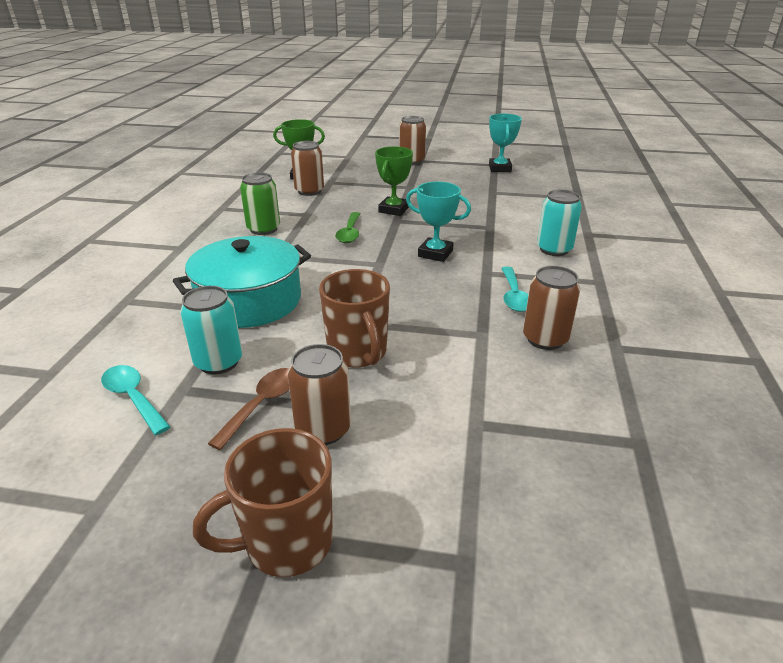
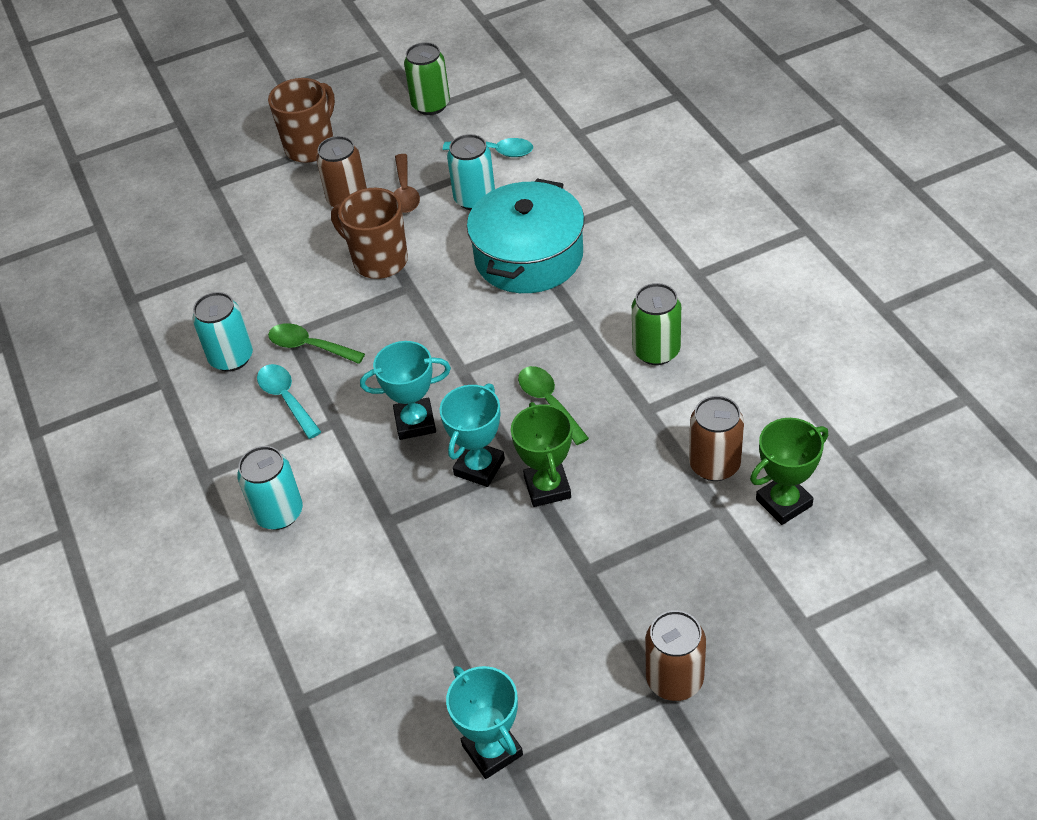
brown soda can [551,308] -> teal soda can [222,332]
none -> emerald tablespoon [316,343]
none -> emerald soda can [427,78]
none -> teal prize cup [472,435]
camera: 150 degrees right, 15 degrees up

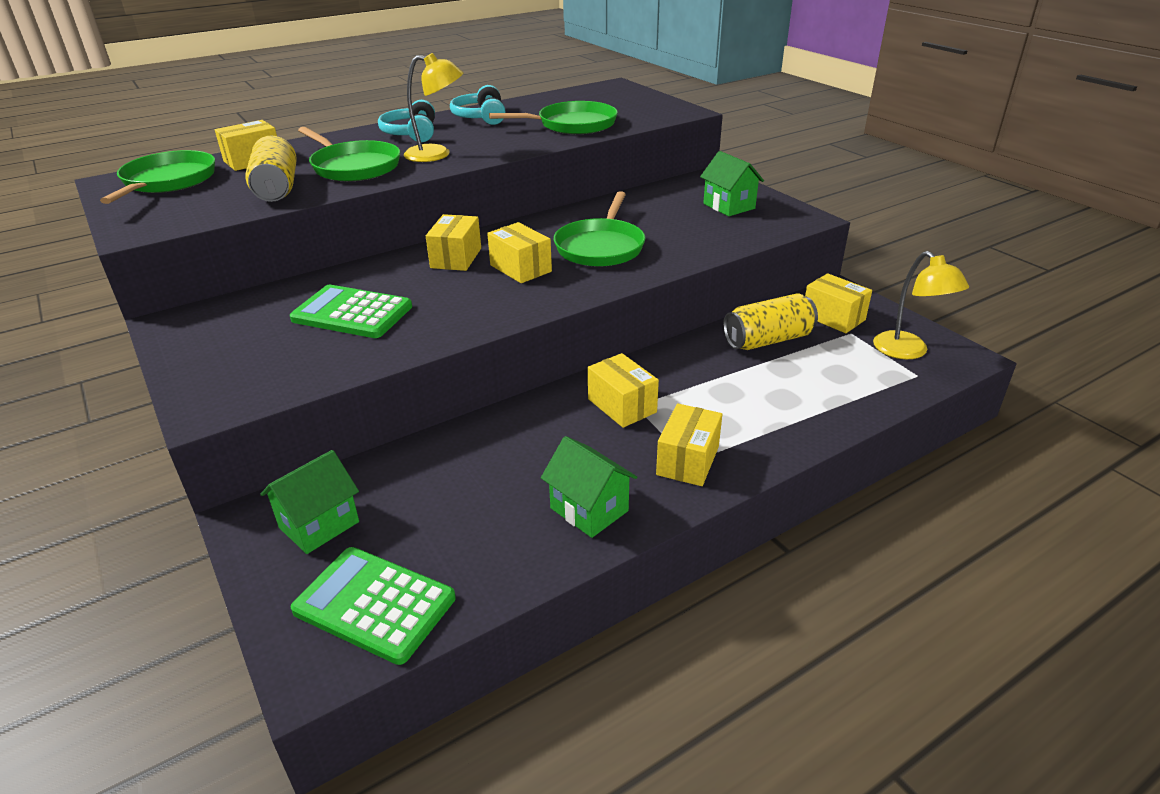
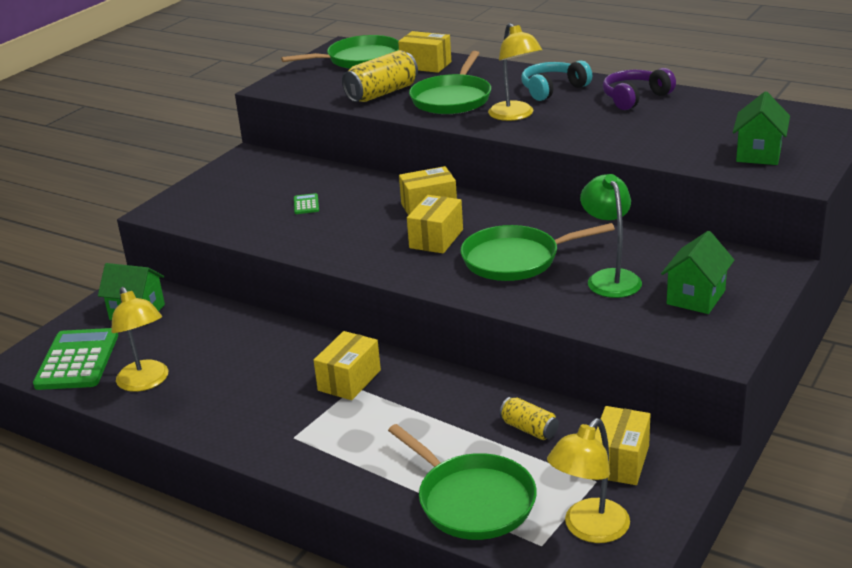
emerald calculator [351,311] -> emerald calculator [306,203], x0.43
teal over-ear headphones [478,105] -> royal purple over-ear headphones [639,89]
emerald pan [553,117] -> emerald pan [462,482], move
emerald toy house [589,487] -> emerald toy house [761,128], move
golden box [689,445] -> none
golden soda can [770,321] -> golden soda can [529,418], x0.57
none -> golden desk lamp [139,339]
none -> emerald desk lamp [611,236]
camera: 65 degrees right, 5 degrees down

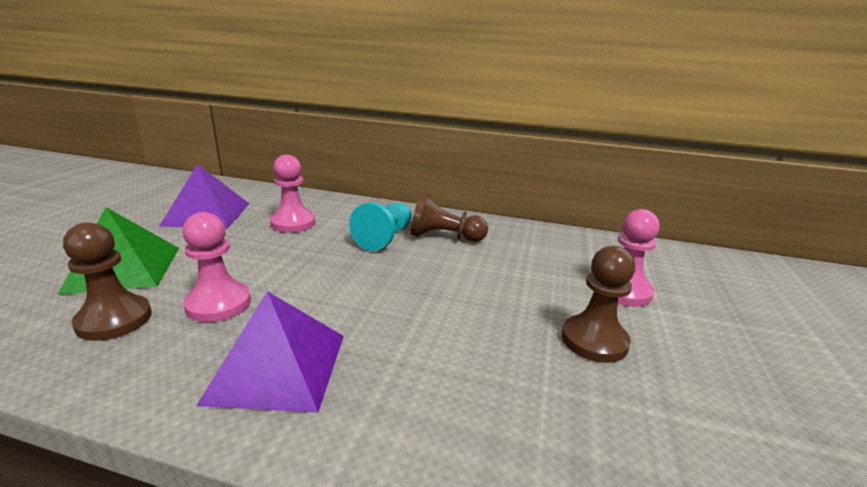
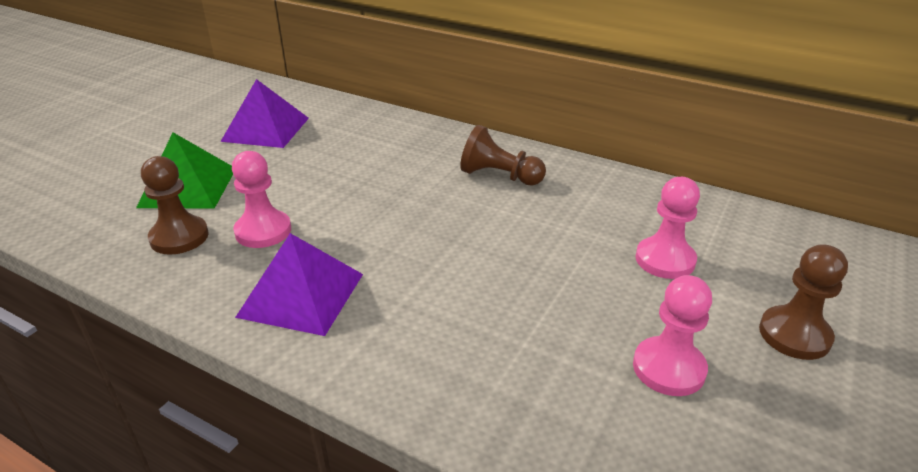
pink pawn [292,193] -> pink pawn [672,335], move
teal pawn [380,226] -> none
brown pawn [598,304] -> brown pawn [803,302], move
camera: 15 degrees right, 10 degrees up

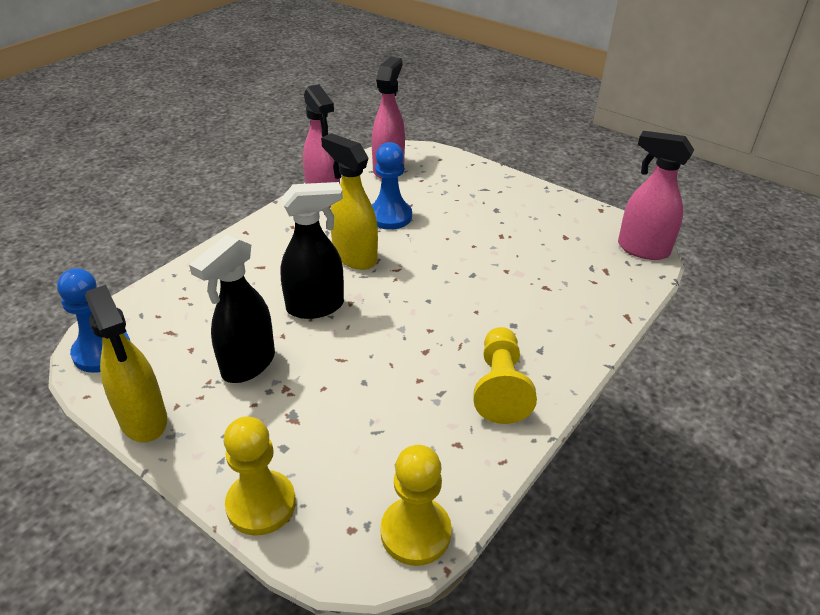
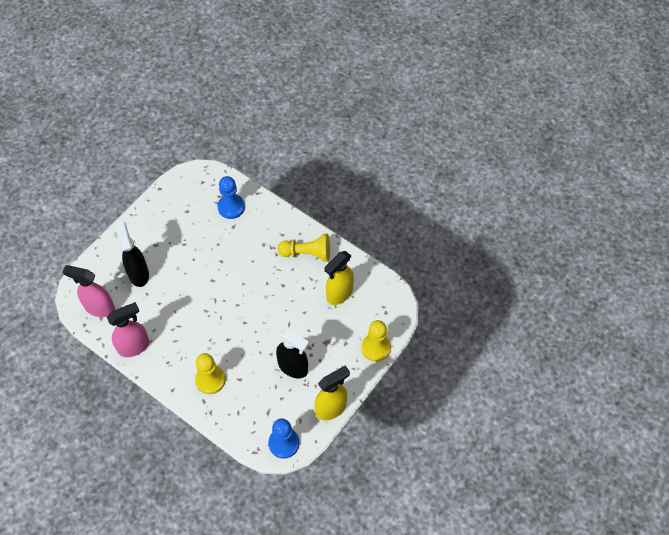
ebony sprayer [312,250] -> ebony sprayer [132,254], move
golden sprayer [349,201] -> golden sprayer [339,278], move
cobalt pawn [392,186] -> cobalt pawn [231,197], move
golden pawn [416,505] -> golden pawn [210,373], move
pink sprayer [656,195] -> none
camera: 90 degrees left, 20 degrees up

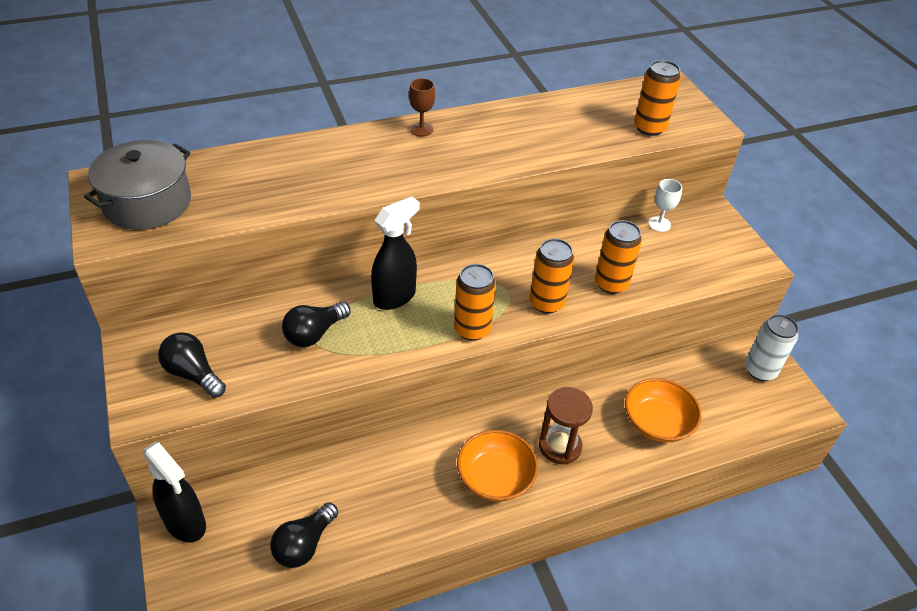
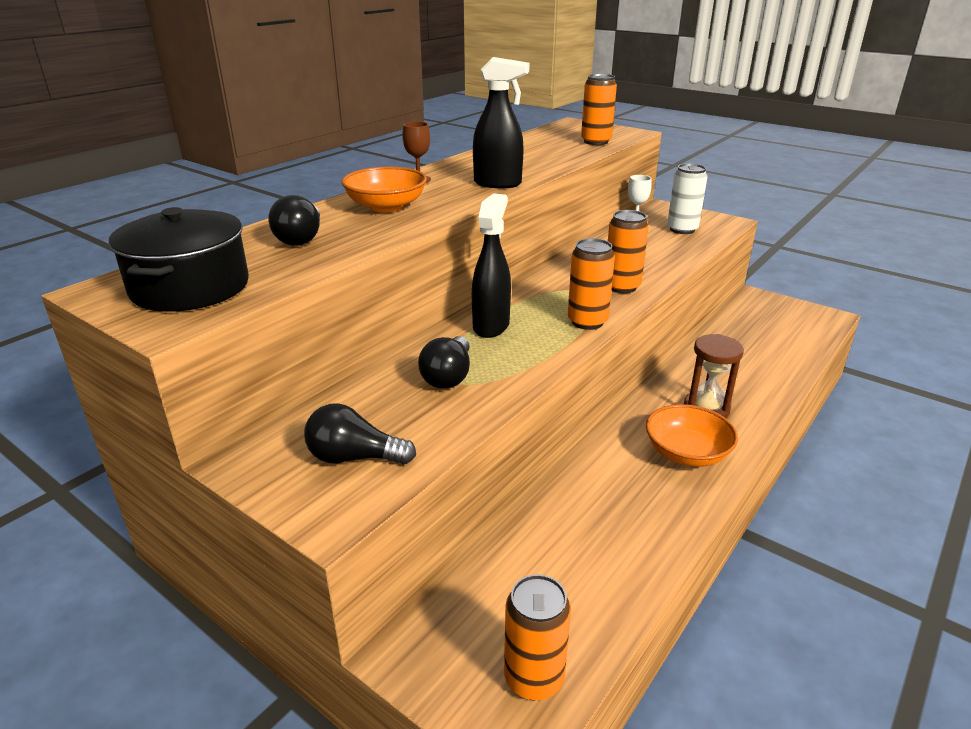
ash-grey pot [137,185] -> ebony pot [179,259]
ebony sprayer [174,492] -> ebony sprayer [501,122], move
ebony light bulb [304,535] -> ebony light bulb [294,220], move
bright orange soda can [618,257] -> bright orange soda can [537,637], move
bright orange serving bowl [663,410] -> bright orange serving bowl [384,189], move
white soda can [771,347] -> white soda can [687,199], move
camera: 30 degrees left, 15 degrees down

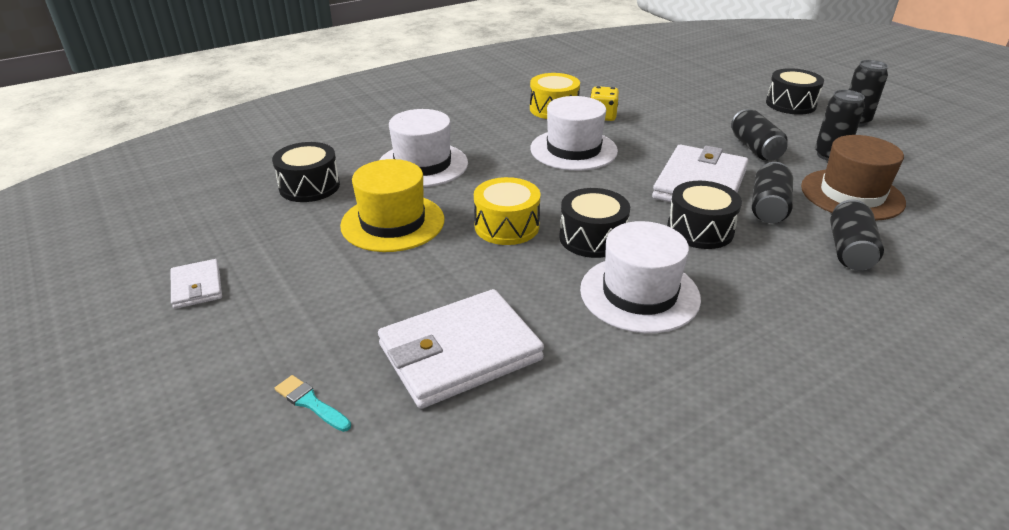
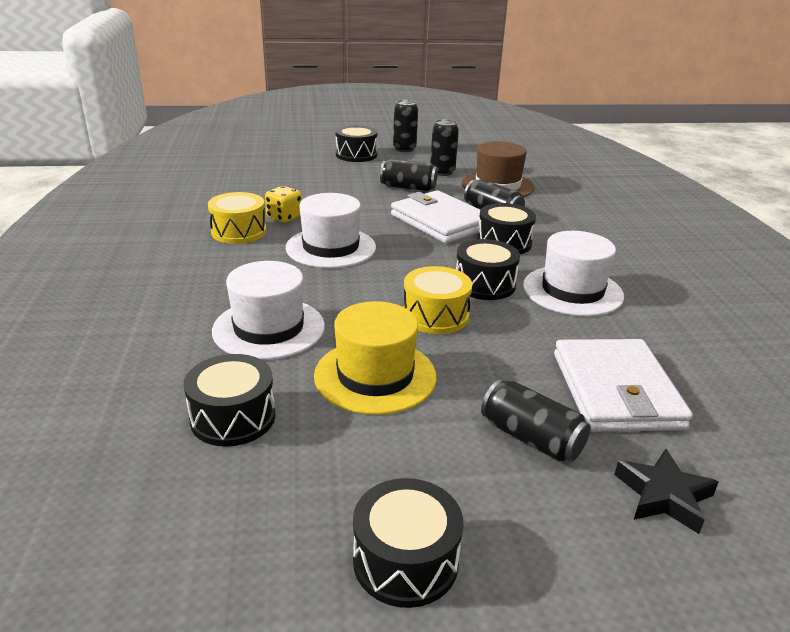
white card wallet [196,284] -> ebony drum [408,543]
teal brush [313,403] -> ebony star [666,491]
ebony soda can [857,235] -> ebony soda can [536,420], move
camera: 65 degrees left, 5 degrees down

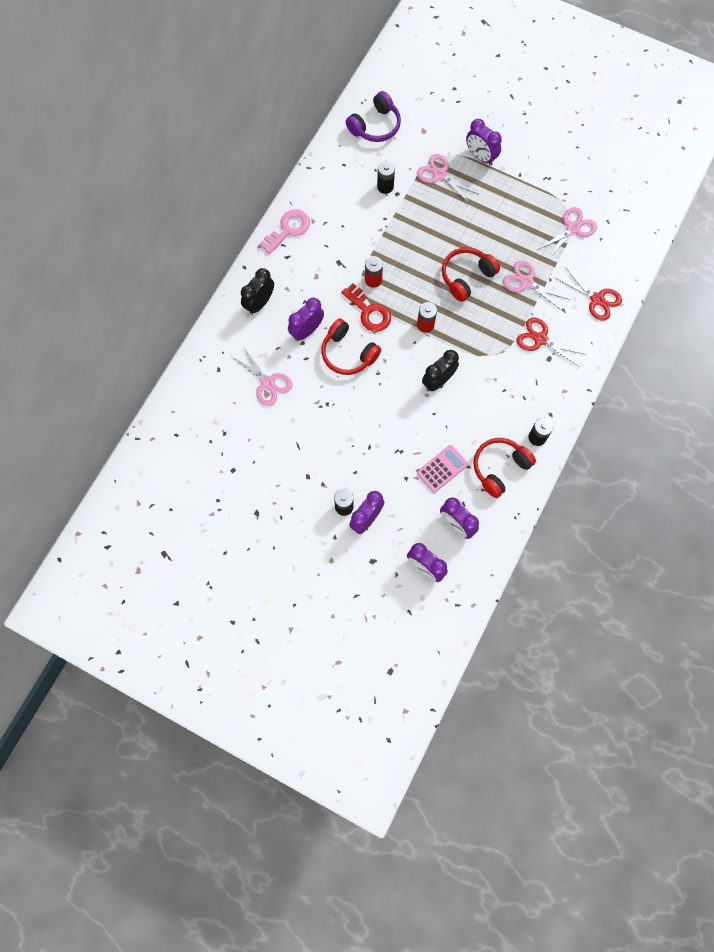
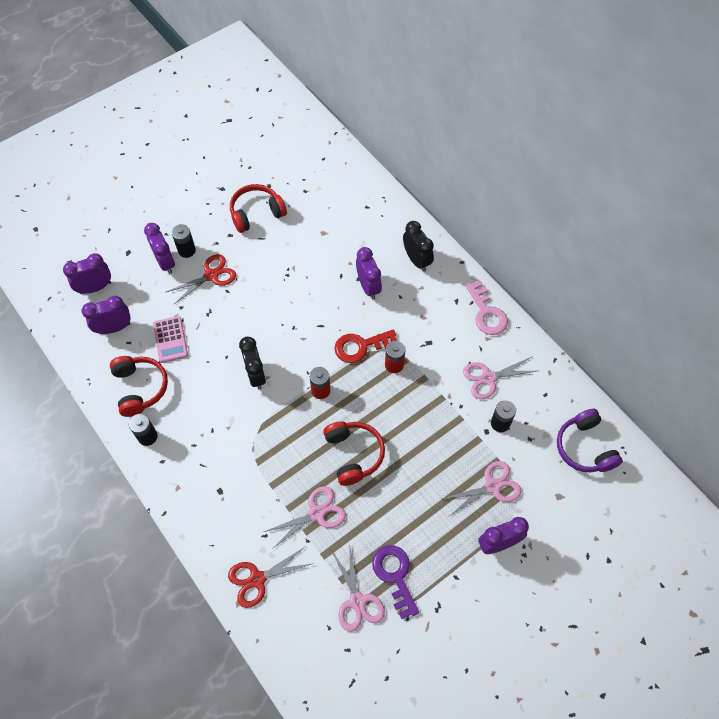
pink shears [261,376] -> pink shears [499,378], move
crimson over-ear headphones [351,347] -> crimson over-ear headphones [258,208], move
crimson shears [552,342] -> crimson shears [201,279], move
none -> royal purple latchkey [395,582]
camera: 115 degrees right, 10 degrees down

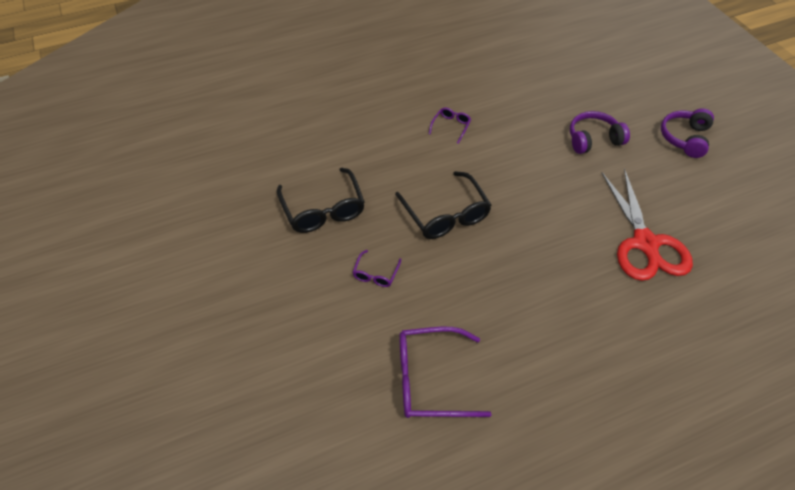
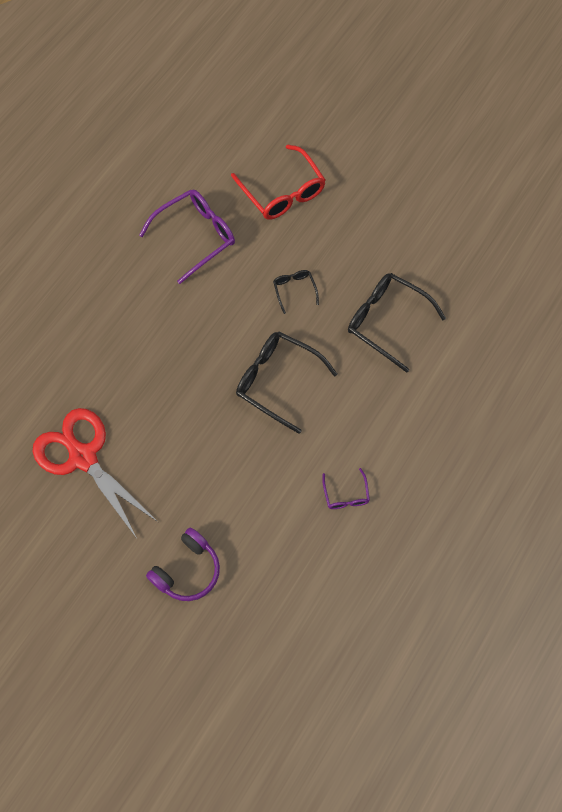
royal purple eyeglasses [376,268] -> ebony eyeglasses [296,292]
royal purple over-ear headphones [687,133] -> none
none -> crimson eyeglasses [278,182]
camera: 145 degrees right, 15 degrees up

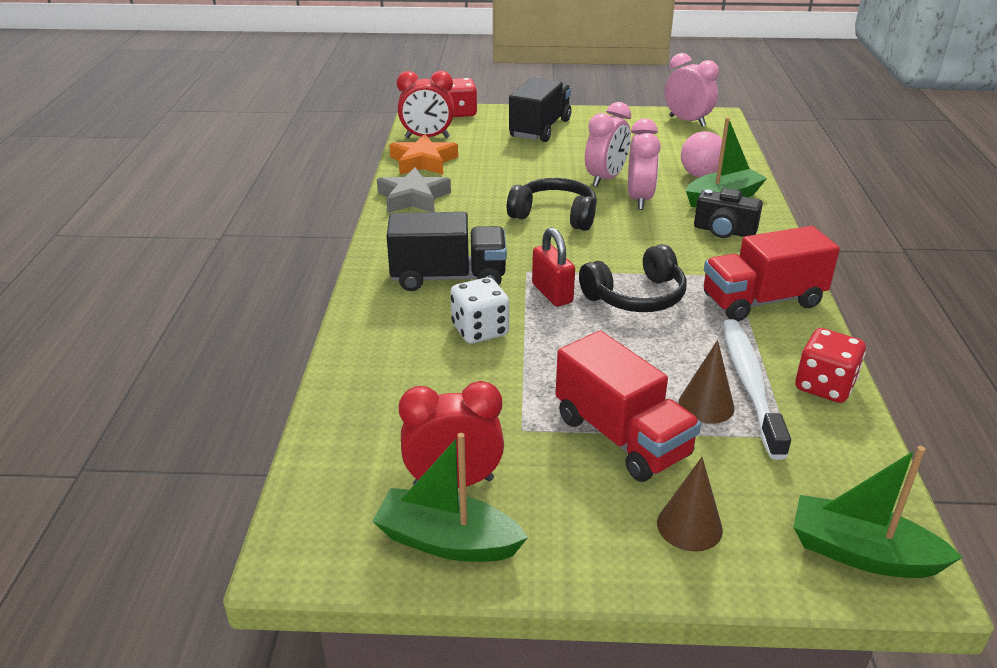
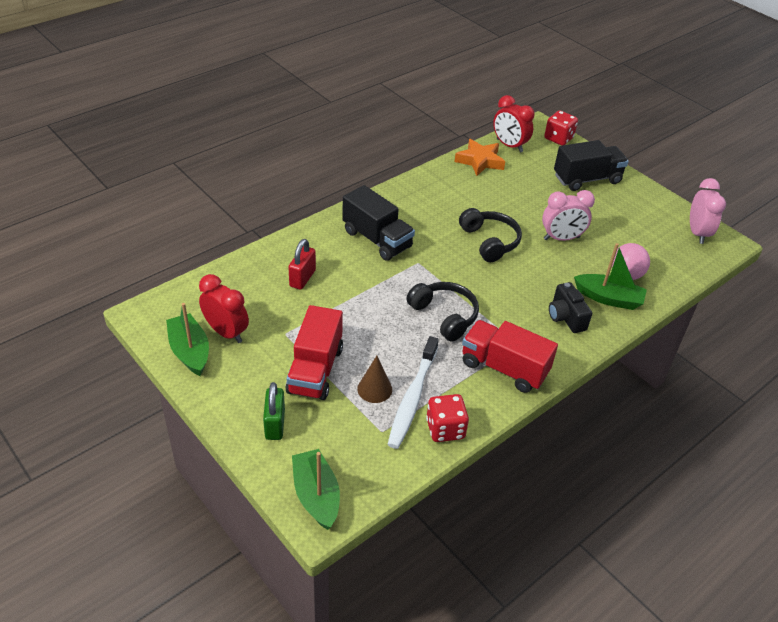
ash-grey star [414,190] -> none
white dice [480,310] -> none
crimson padlock [553,267] -> crimson padlock [302,264], move
ebony over-ear headphones [633,278] -> ebony over-ear headphones [442,312], 150 degrees counterclockwise
pink clock [644,164] -> none
brown cone shape [690,504] -> emerald padlock [274,411]
white dental brush [757,389] -> white dental brush [413,392], 150 degrees clockwise
camera: 45 degrees right, 10 degrees up

